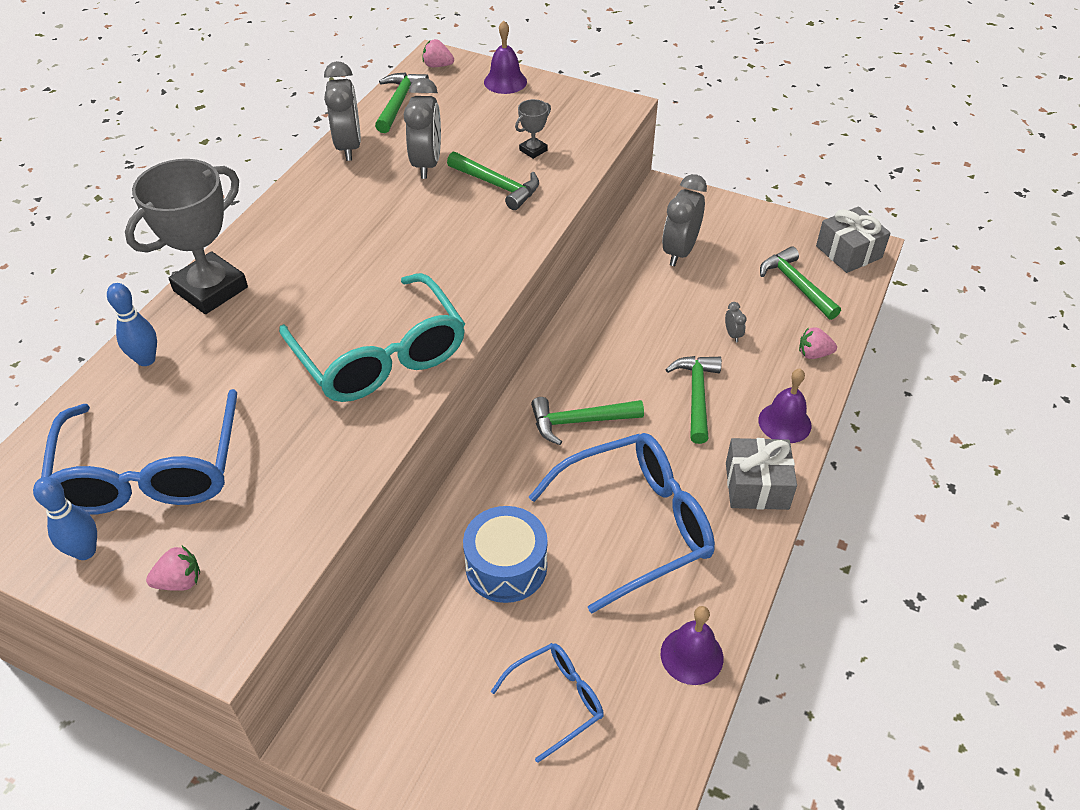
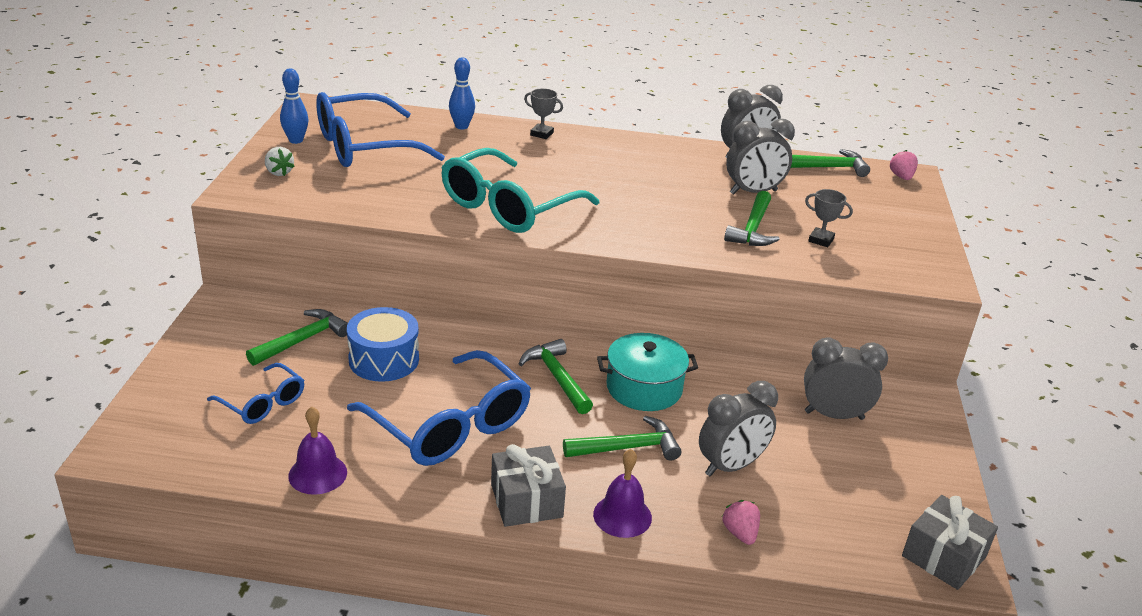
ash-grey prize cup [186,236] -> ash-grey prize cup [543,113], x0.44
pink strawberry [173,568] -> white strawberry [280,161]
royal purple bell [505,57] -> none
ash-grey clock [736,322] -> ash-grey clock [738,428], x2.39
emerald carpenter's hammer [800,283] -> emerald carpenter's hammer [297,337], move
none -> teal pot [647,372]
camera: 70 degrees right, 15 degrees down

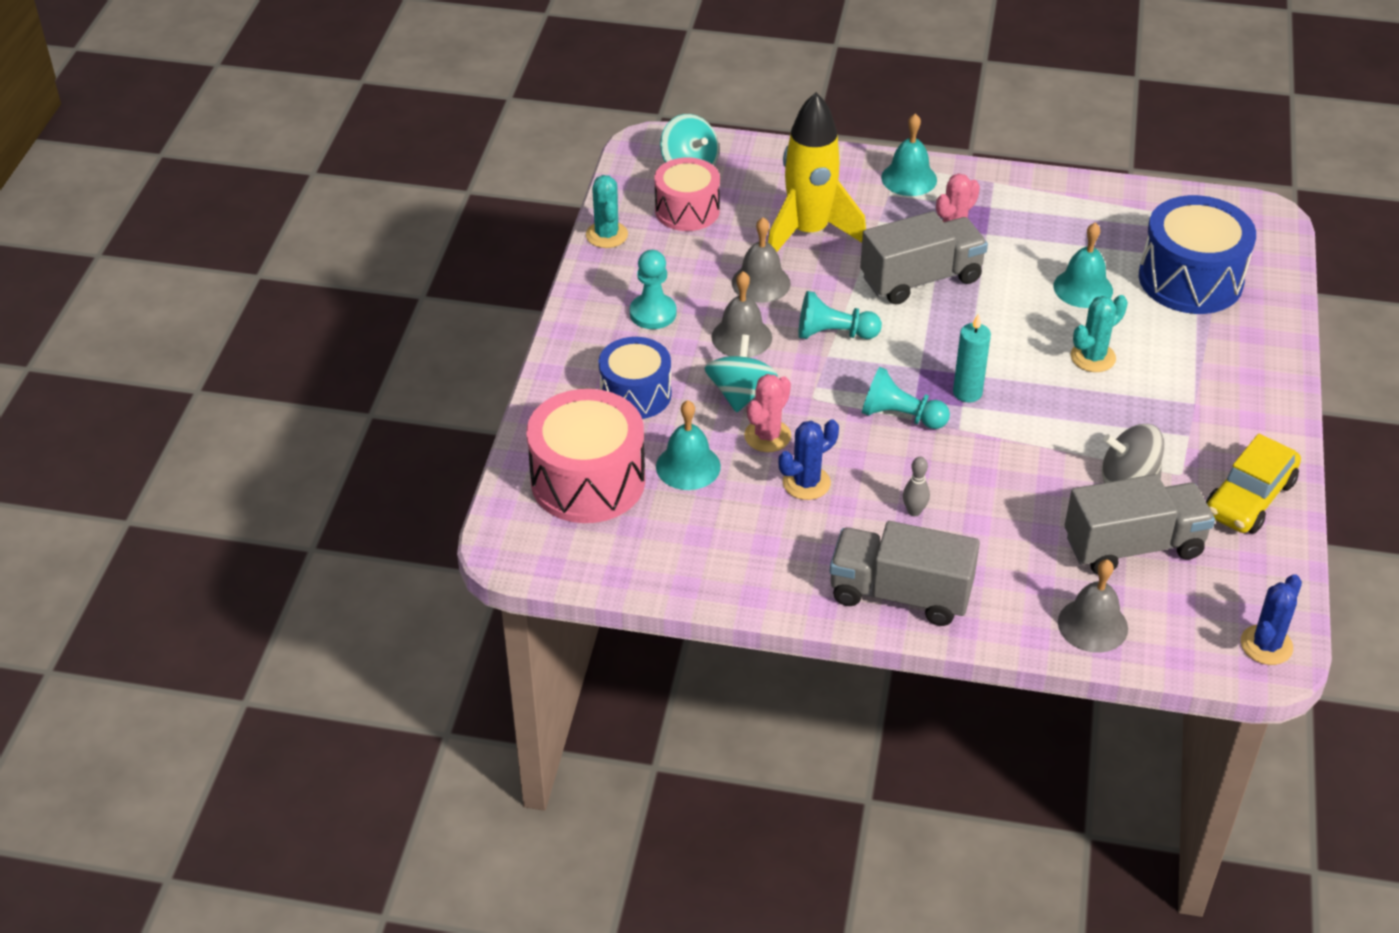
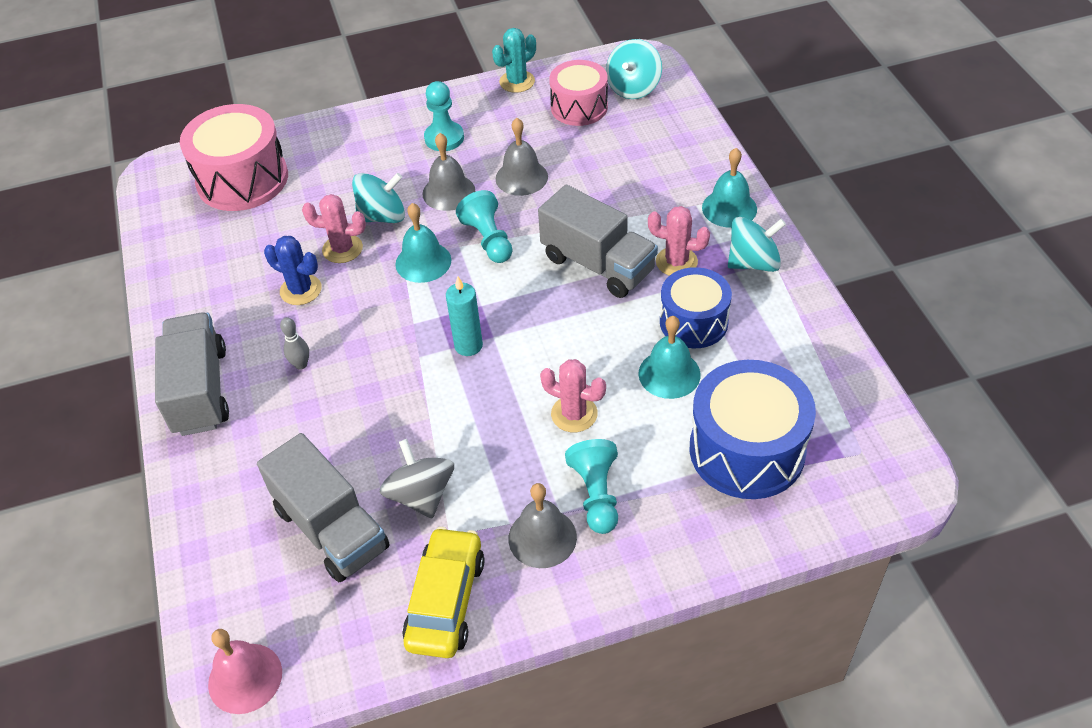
cobalt drum [635,378] -> cobalt drum [696,307], move
teal bell [688,445] -> teal bell [423,243], move
golden rocket [817,172] -> none
teal pawn [906,398] -> teal pawn [591,486], move
ash-grey bell [1093,606] -> ash-grey bell [542,525], move
teal saguaro cactus [1099,333] -> pink saguaro cactus [573,395]
golden car [1253,484] -> golden car [443,592], 90 degrees clockwise
cobalt saguaro cactus [1271,619] -> pink bell [245,671]
none -> teal whirligig [757,244]
camera: 65 degrees right, 5 degrees up

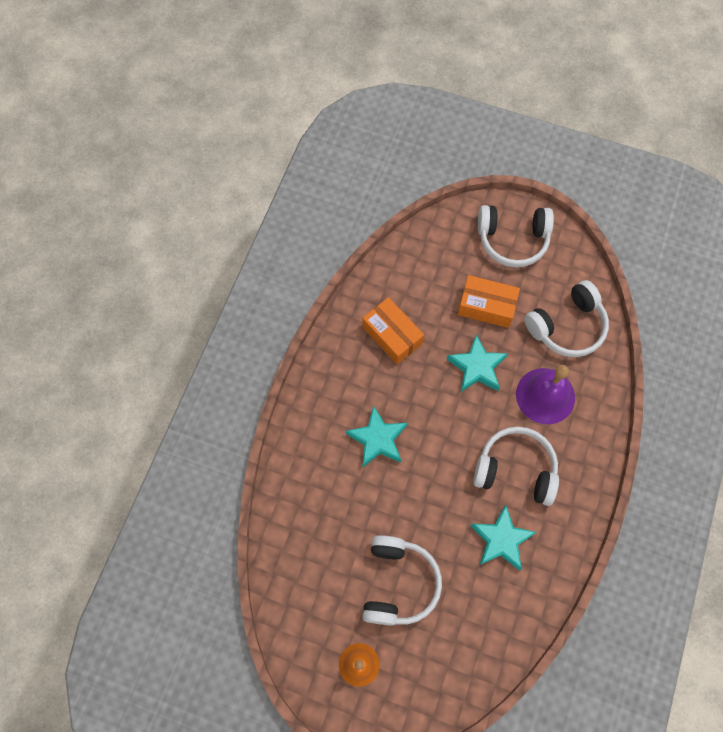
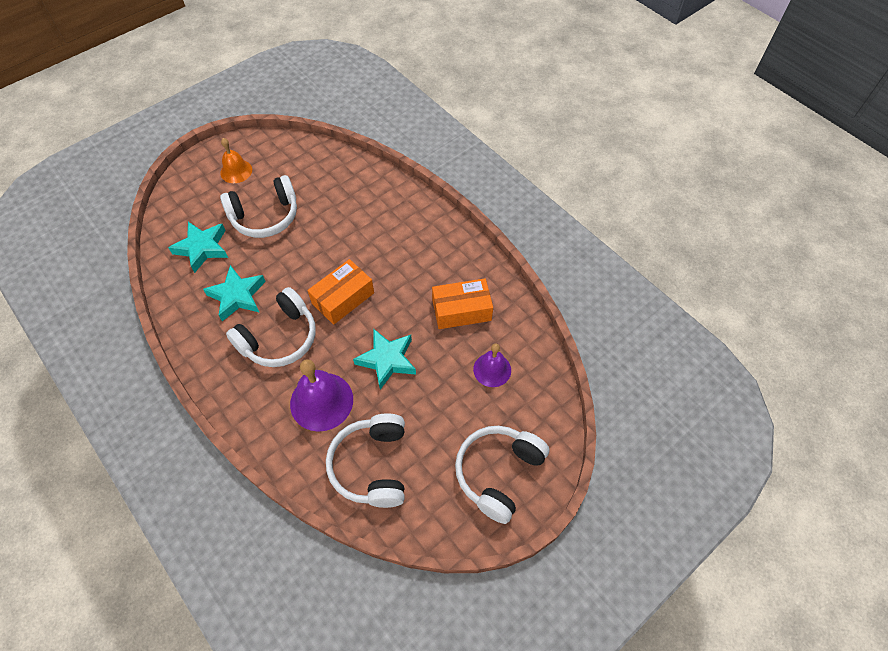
teal star [376,436] -> teal star [198,247], move
white over-ear headphones [402,580] -> white over-ear headphones [258,206], 60 degrees counterclockwise
bright orange box [489,301] -> bright orange box [340,292], move
none -> royal purple bell [492,365]
camera: 120 degrees right, 10 degrees down

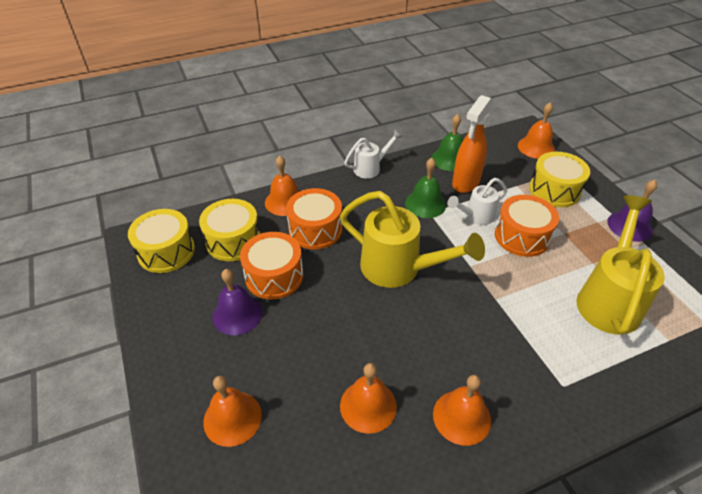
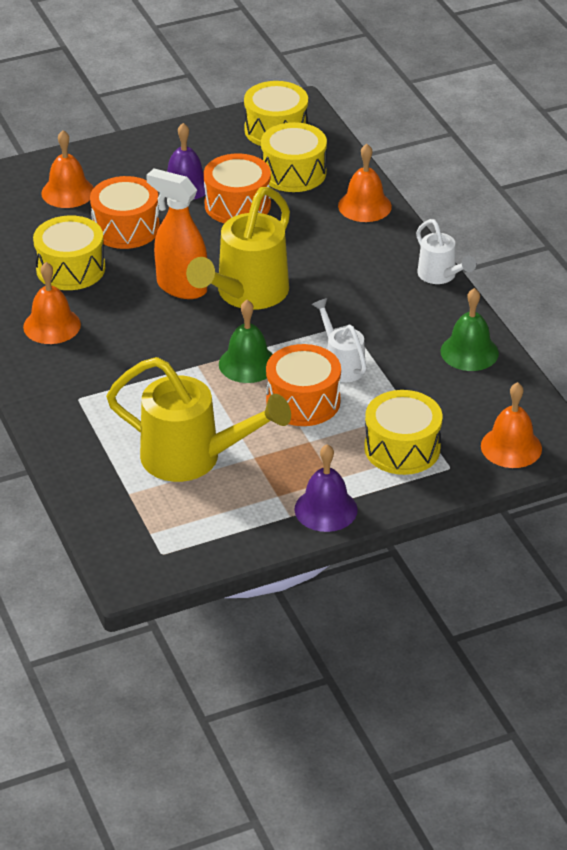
bright orange drum [314,219] -> bright orange drum [125,212], move
bright orange bell [368,398] -> golden drum [69,252]
emerald bell [425,188] -> emerald bell [246,341], move
bright orange sprayer [472,144] -> bright orange sprayer [176,233], move
camera: 90 degrees right, 5 degrees down

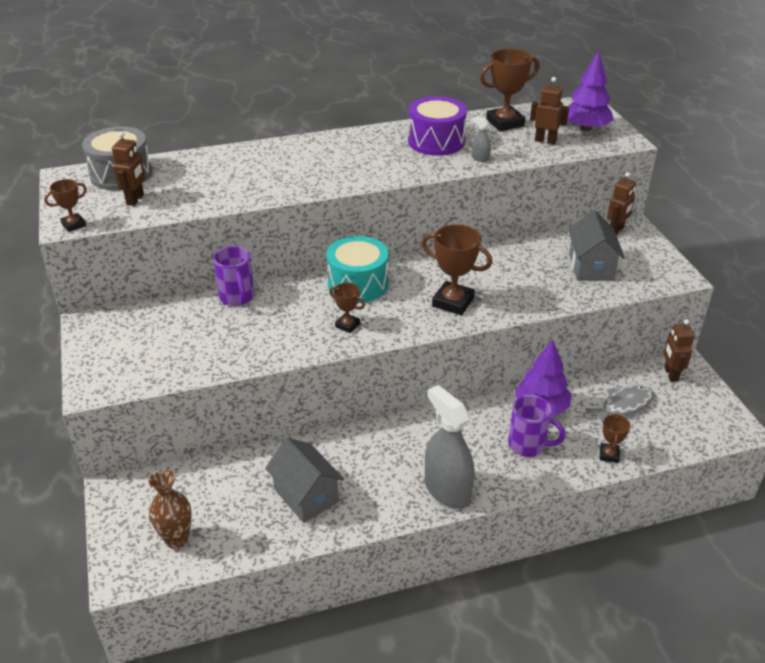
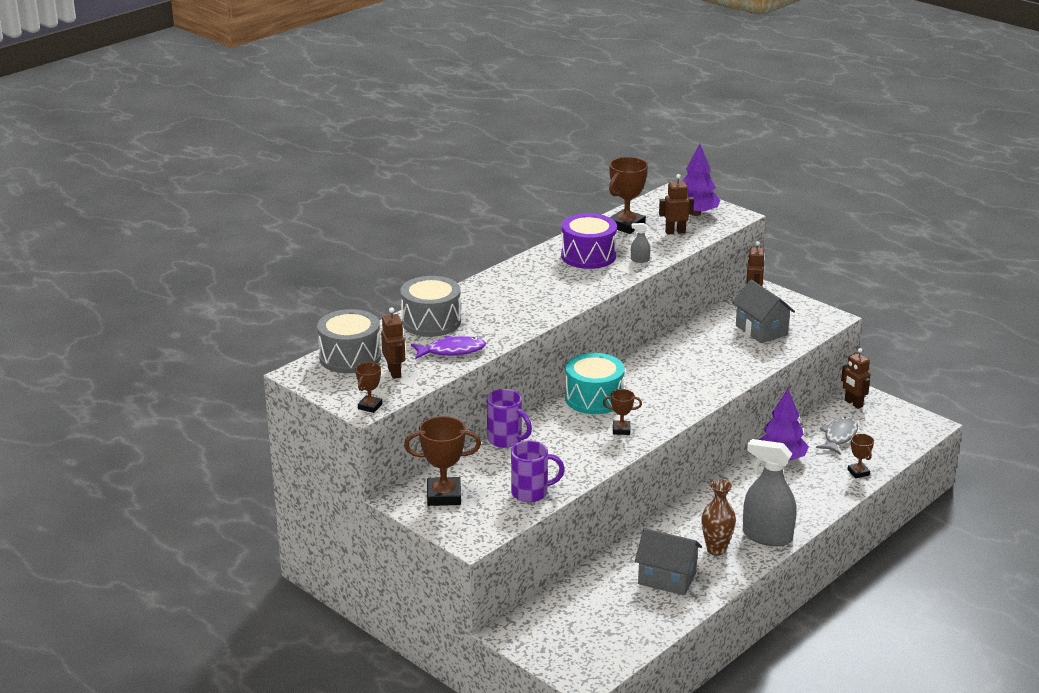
brown vase [170,509] -> brown vase [718,517], move
brown prize cup [457,269] -> brown prize cup [442,461], move
royal purple mug [536,426] -> royal purple mug [538,471], move
none -> ash-grey drum [431,306]
none -> royal purple toy fish [448,347]
camera: 30 degrees left, 10 degrees down

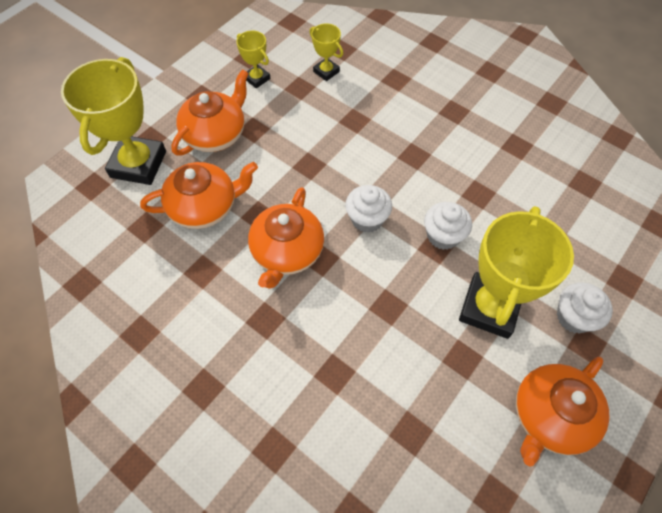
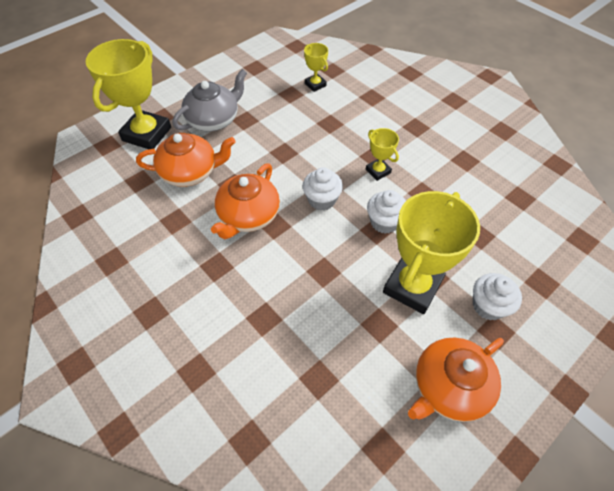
bright orange china teapot [210,112] -> ash-grey china teapot [210,100]
golden prize cup [253,59] -> golden prize cup [382,154], move
camera: 10 degrees right, 5 degrees down

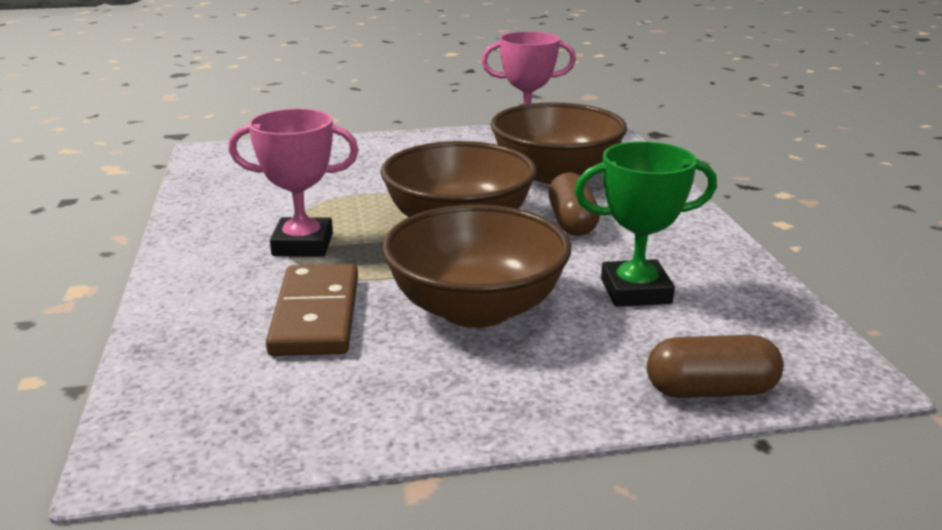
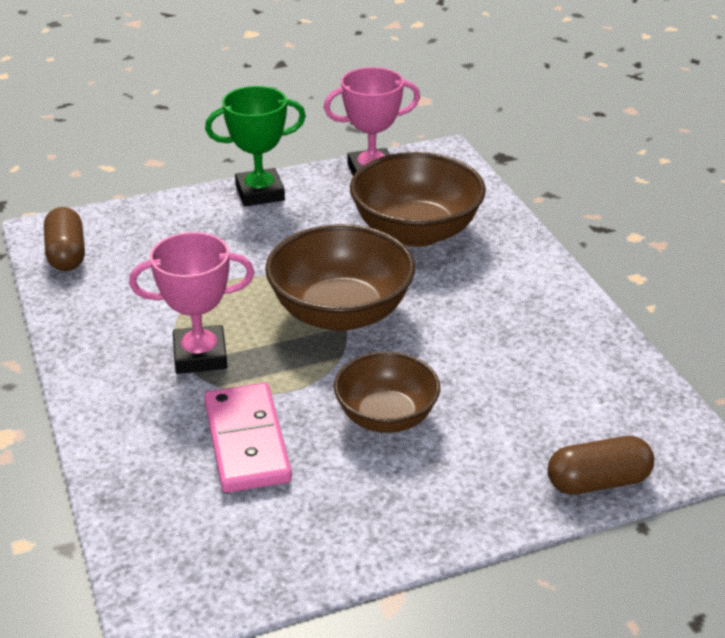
brown domino [312,310] -> pink domino [248,438]
brown serving bowl [476,266] -> brown serving bowl [387,392], x0.64
brown pill [574,204] -> brown pill [64,239], move
emerald prize cup [646,224] -> emerald prize cup [255,146], move
camera: 10 degrees left, 10 degrees up

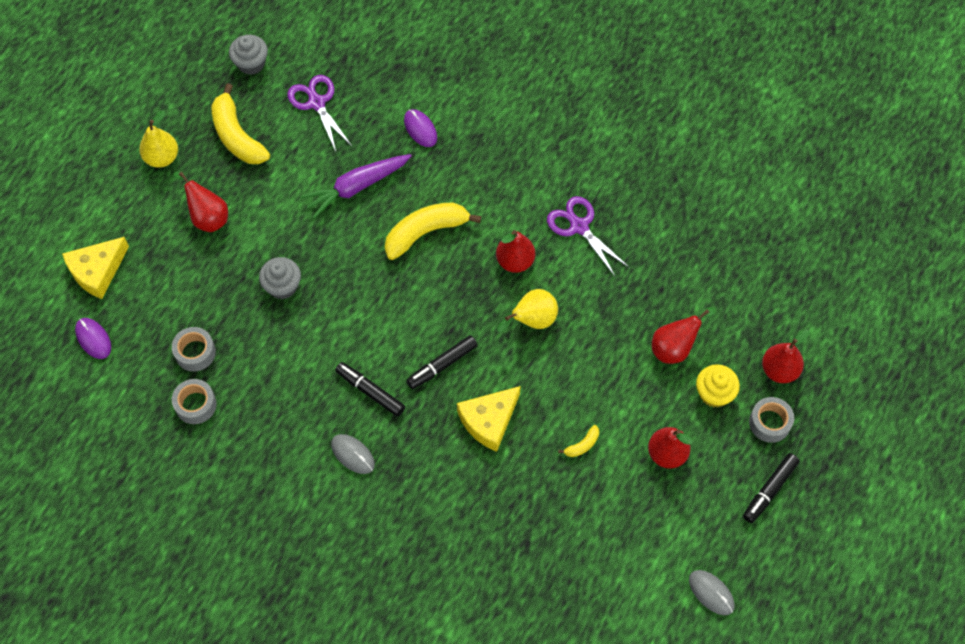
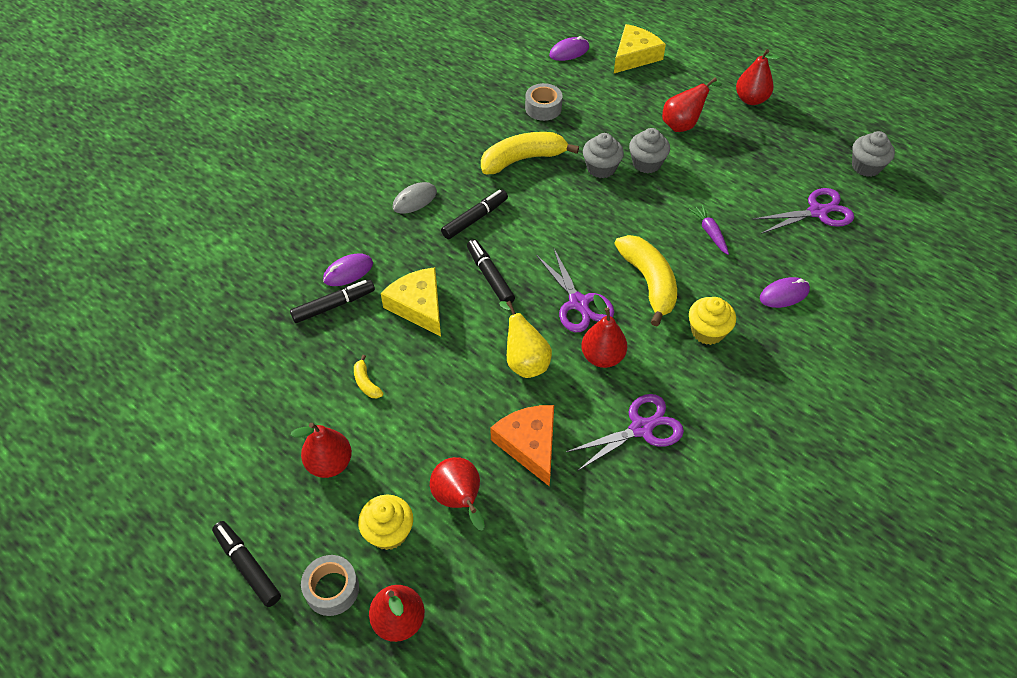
golden cheese [95,268] -> golden cheese [640,48], 75 degrees clockwise
golden toy pear [158,139] -> crimson toy pear [758,77]
ash-grey sticky tape [194,401] -> none
golden toy banana [241,123] -> golden toy banana [530,153], move
royal purple toy carrot [356,186] -> royal purple toy carrot [709,229], x0.54
ash-grey mouse [712,592] -> none
none -> ebony marker pen [332,301]
none -> royal purple mouse [348,269]
none -> bright orange cheese [522,445]
none -> royal purple shears [575,289]
none -> ash-grey muffin [649,150]
none -> golden muffin [712,321]
camera: 100 degrees right, 10 degrees down

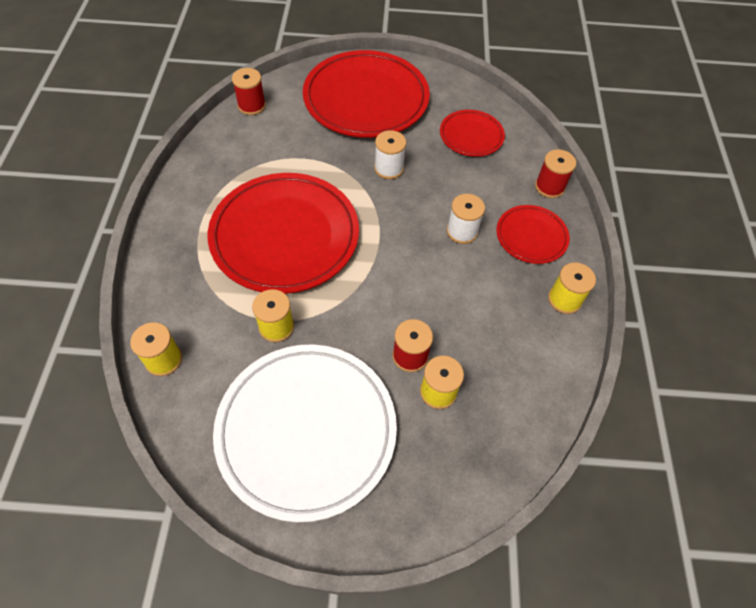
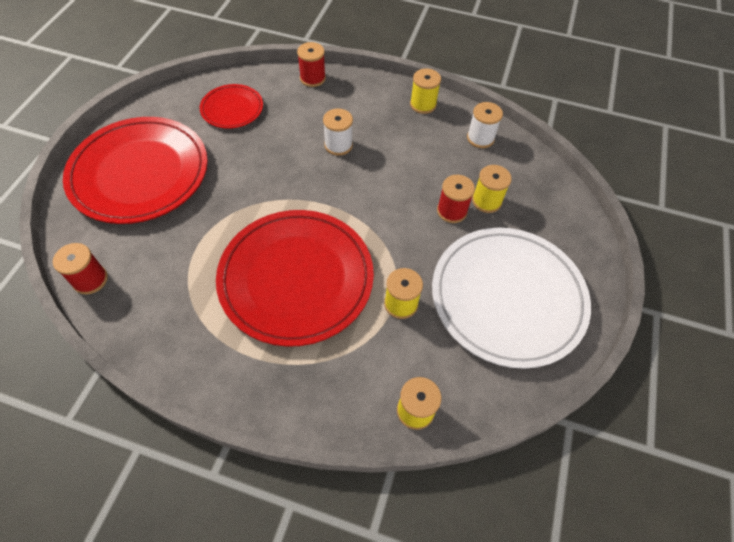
white spool [390,154] -> white spool [485,125], move
crimson flat dish [533,234] -> none
camera: 75 degrees left, 0 degrees up

